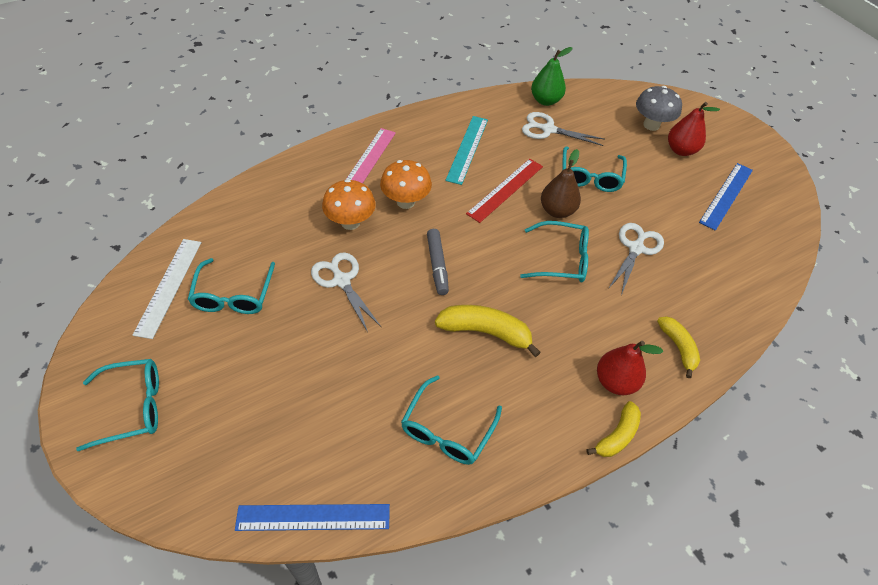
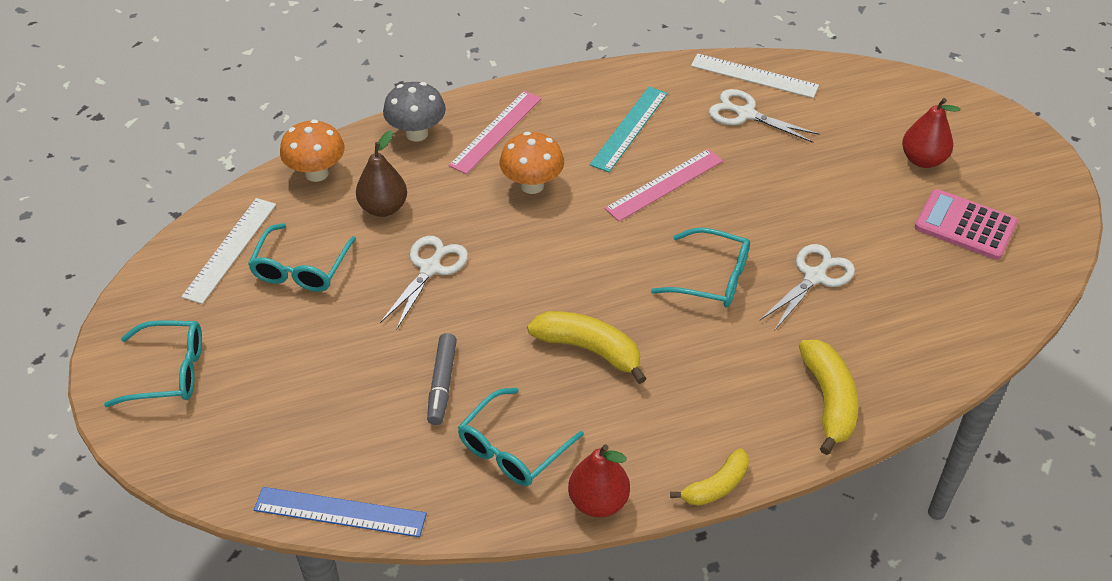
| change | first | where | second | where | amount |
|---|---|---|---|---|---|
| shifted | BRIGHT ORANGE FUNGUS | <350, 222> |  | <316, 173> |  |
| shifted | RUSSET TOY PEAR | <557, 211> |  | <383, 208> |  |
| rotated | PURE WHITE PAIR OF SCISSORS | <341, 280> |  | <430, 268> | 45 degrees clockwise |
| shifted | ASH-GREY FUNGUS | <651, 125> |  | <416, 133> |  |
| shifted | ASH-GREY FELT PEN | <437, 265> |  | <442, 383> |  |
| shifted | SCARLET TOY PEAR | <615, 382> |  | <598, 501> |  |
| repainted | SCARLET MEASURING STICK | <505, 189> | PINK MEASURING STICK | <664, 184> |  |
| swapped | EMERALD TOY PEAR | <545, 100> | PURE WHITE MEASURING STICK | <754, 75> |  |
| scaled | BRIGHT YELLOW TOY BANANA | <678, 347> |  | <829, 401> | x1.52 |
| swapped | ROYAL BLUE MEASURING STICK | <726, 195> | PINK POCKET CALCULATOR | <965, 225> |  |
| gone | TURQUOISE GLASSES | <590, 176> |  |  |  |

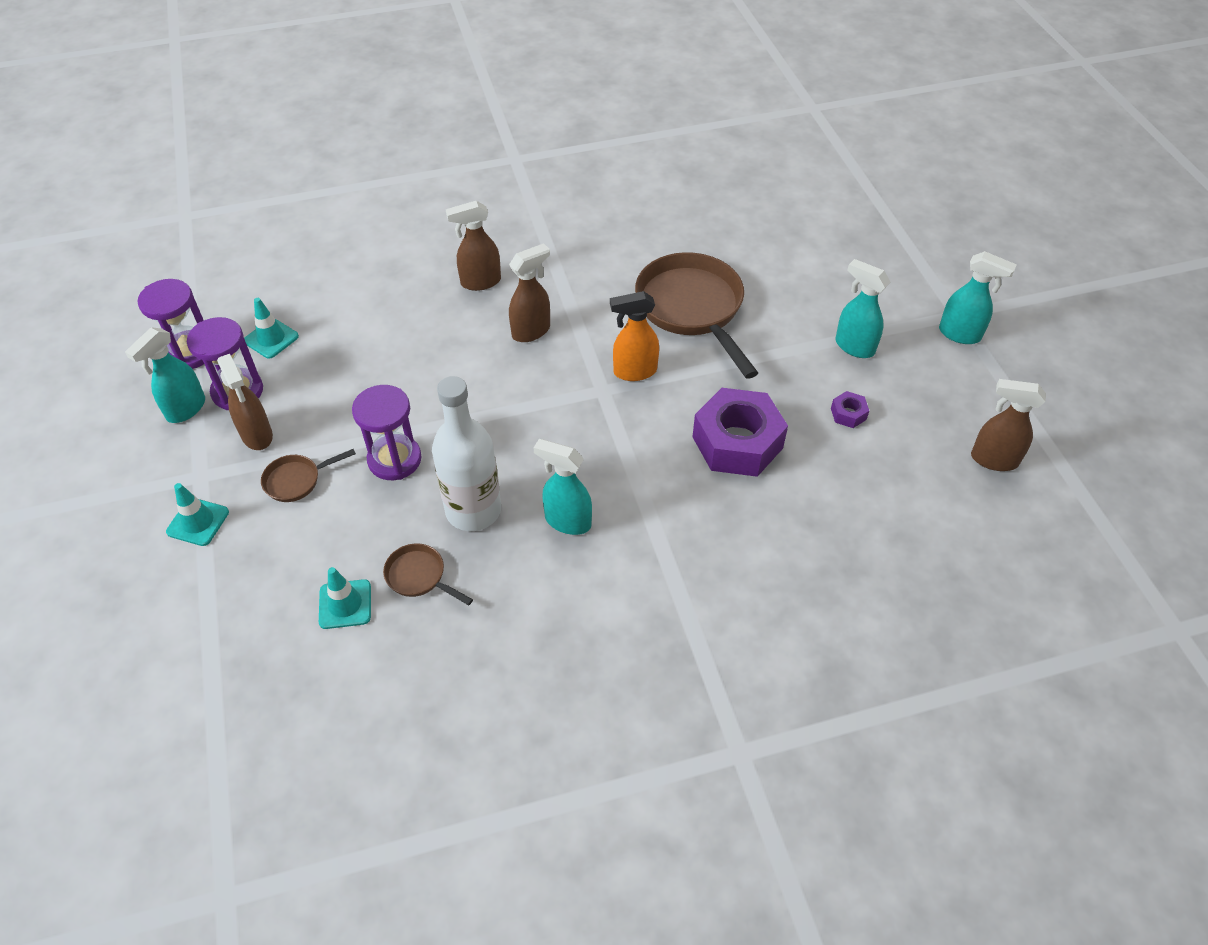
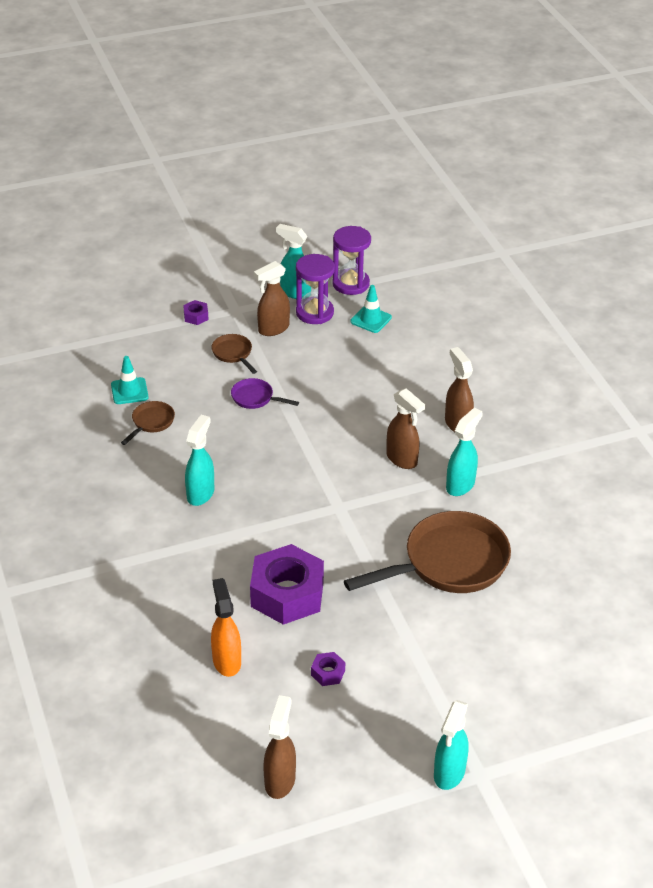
| change | first | where | second | where | amount |
|---|---|---|---|---|---|
| swapped | TURQUOISE TRAFFIC CONE | <198, 522> | ROYAL PURPLE HEXAGON NUT | <196, 316> |  |
| shifted | BRIGHT ORANGE SPRAY BOTTLE | <634, 371> |  | <226, 661> |  |
| swapped | ROYAL PURPLE SANDGLASS | <394, 459> | ROYAL PURPLE FRYING PAN | <255, 398> |  |
| shifted | TURQUOISE SPRAY BOTTLE | <854, 346> |  | <460, 485> |  |
| gone | PURE WHITE FLASK | <473, 510> |  |  |  |

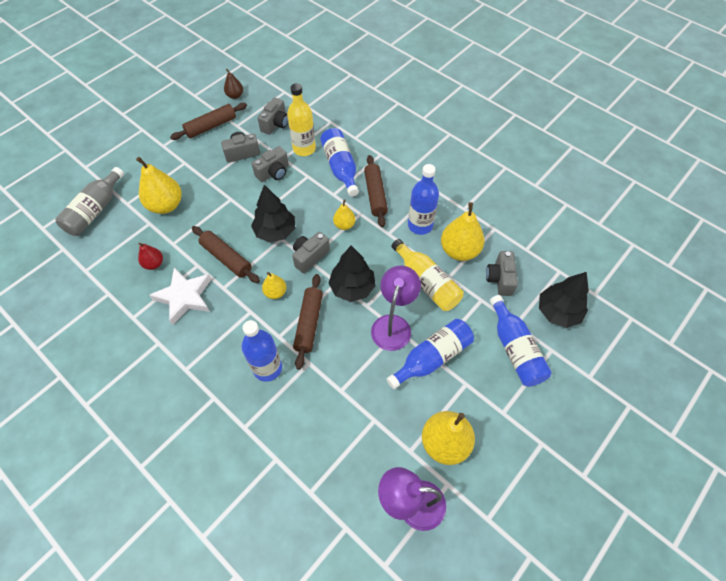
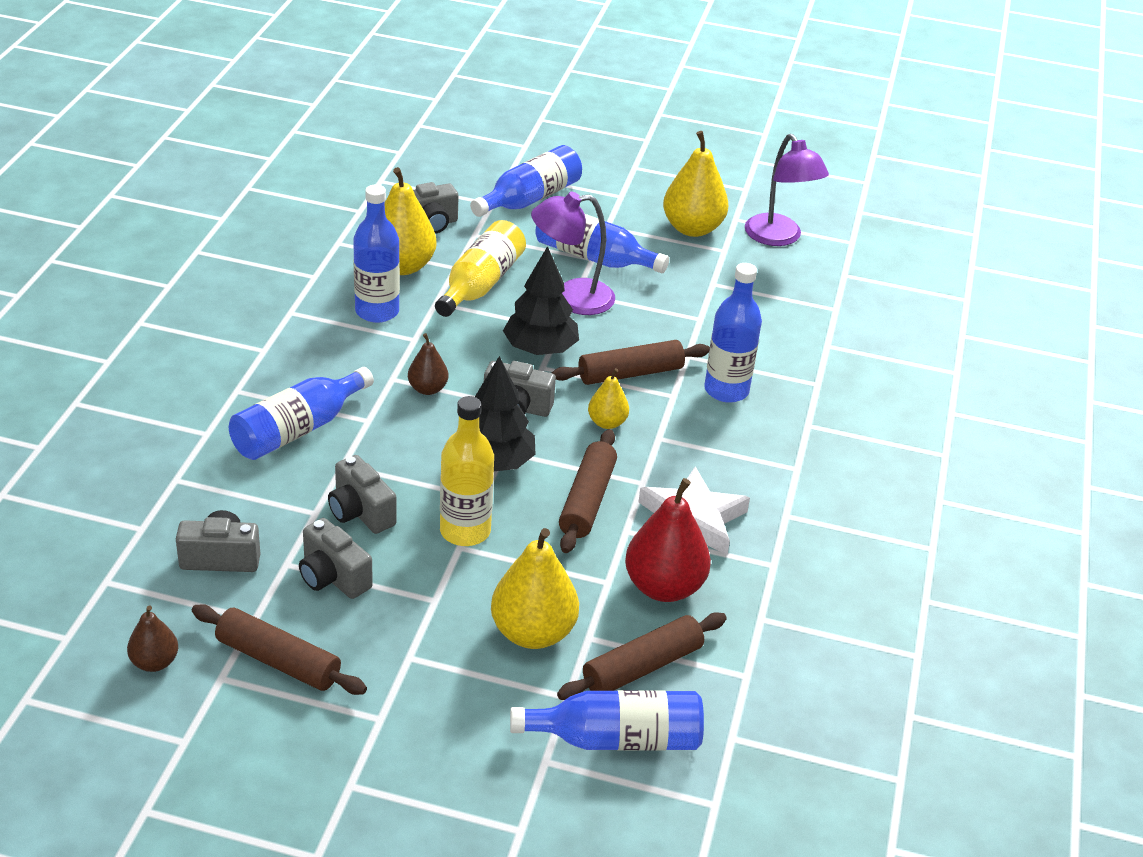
| change | first | where | second | where | amount |
|---|---|---|---|---|---|
| rotated | ASH-GREY COMPACT CAMERA | <273, 173> |  | <360, 512> | 150 degrees counterclockwise |
| repainted | BRIGHT YELLOW TOY PEAR | <344, 225> | RUSSET TOY PEAR | <427, 389> |  |
| shifted | BRIGHT YELLOW FLASK | <304, 149> |  | <465, 531> |  |
| repainted | ASH-GREY FLASK | <95, 210> | ROYAL BLUE FLASK | <616, 738> |  |
| shifted | RUSSET PASTRY ROLLER | <375, 195> |  | <642, 667> |  |
| scaled | SCARLET TOY PEAR | <154, 264> |  | <664, 587> | x1.84 |
| gone | BLACK TOY TREE | <558, 312> |  |  |  |

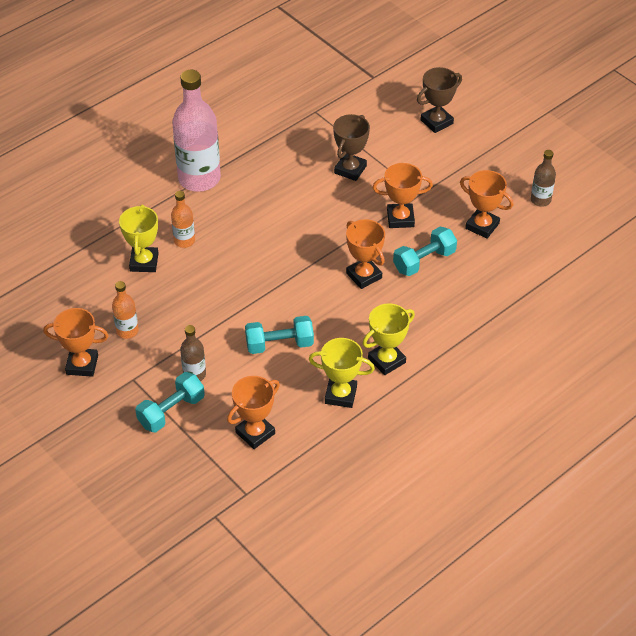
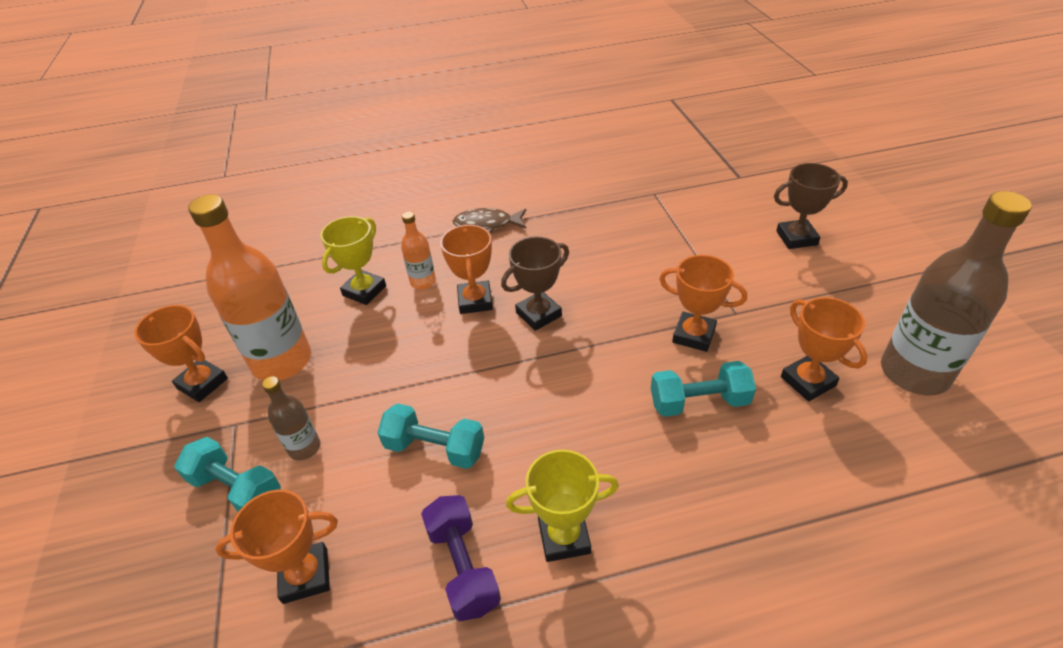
| change | first | where | second | where | amount |
|---|---|---|---|---|---|
| rotated | TURQUOISE FREE WEIGHT | <171, 411> |  | <236, 489> | 45 degrees clockwise |
| scaled | BRIGHT ORANGE FLASK | <127, 331> |  | <282, 361> | x2.08 |
| swapped | BRIGHT YELLOW PRIZE CUP | <340, 395> | ROYAL PURPLE FREE WEIGHT | <463, 566> |  |
| shifted | BRIGHT ORANGE PRIZE CUP | <364, 275> |  | <475, 301> |  |
| swapped | PINK FLASK | <199, 178> | RUSSET FISH | <487, 225> |  |
| shifted | RUSSET PRIZE CUP | <350, 169> |  | <538, 314> |  |
| scaled | RUSSET FLASK | <540, 200> |  | <914, 373> | x2.08 |

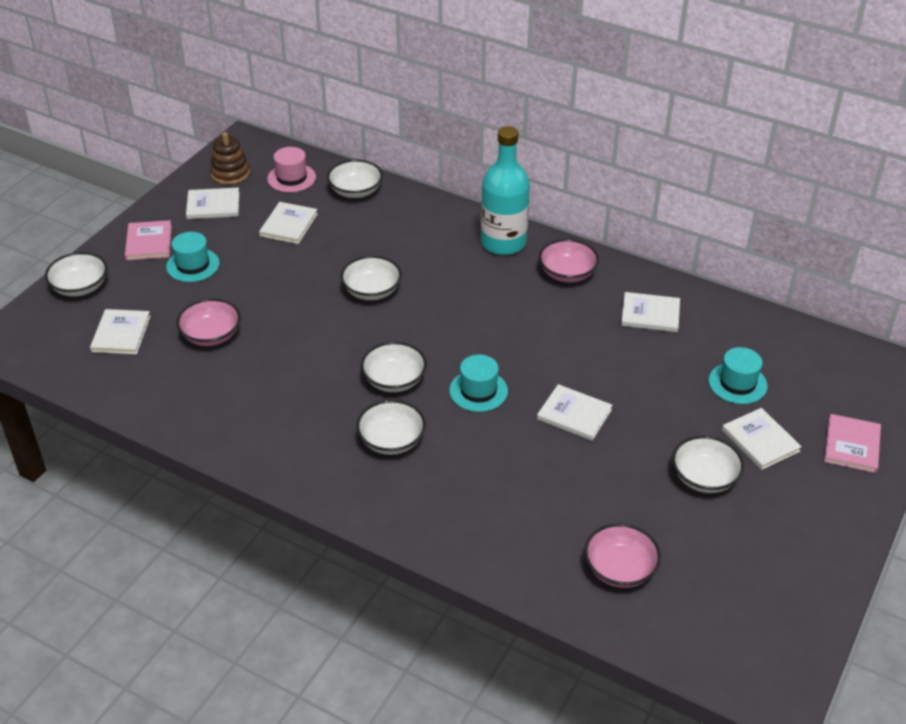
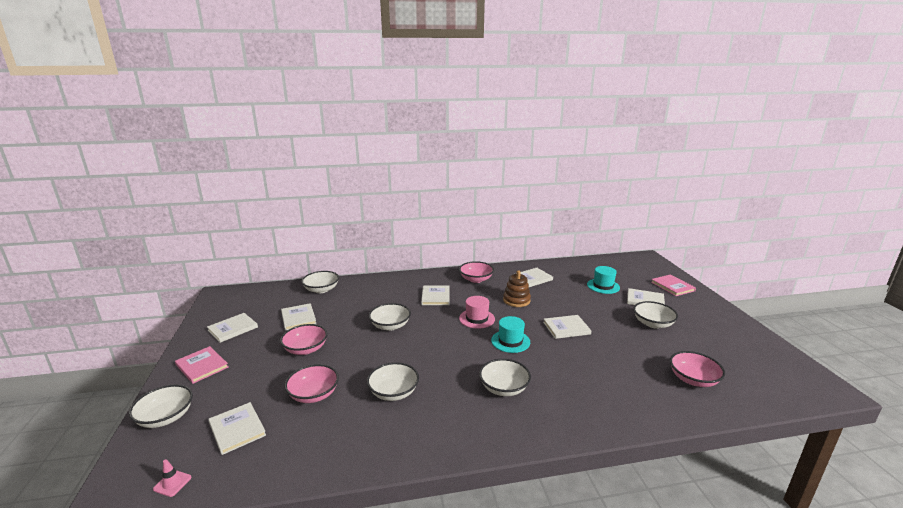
| change | first | where | second | where | amount |
|---|---|---|---|---|---|
| new |  |  | PINK TRAFFIC CONE | <172, 483> |  |
| new |  |  | PINK SERVING BOWL | <306, 349> |  |
| shifted | PURE WHITE SERVING BOWL | <394, 380> |  | <393, 392> |  |
| new |  |  | PURE WHITE BOOK | <435, 296> |  |
| shifted | PINK TALL HAT | <291, 178> |  | <477, 318> |  |
| shifted | RUSSET STACKING TOY | <230, 173> |  | <516, 300> |  |
| gone | TURQUOISE TALL HAT | <193, 265> |  |  |  |
| gone | TURQUOISE FLASK | <503, 243> |  |  |  |

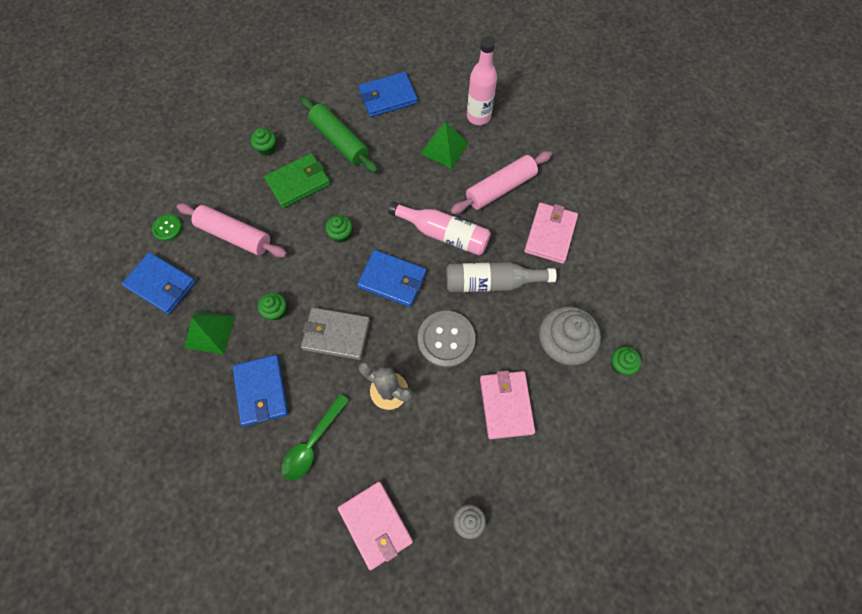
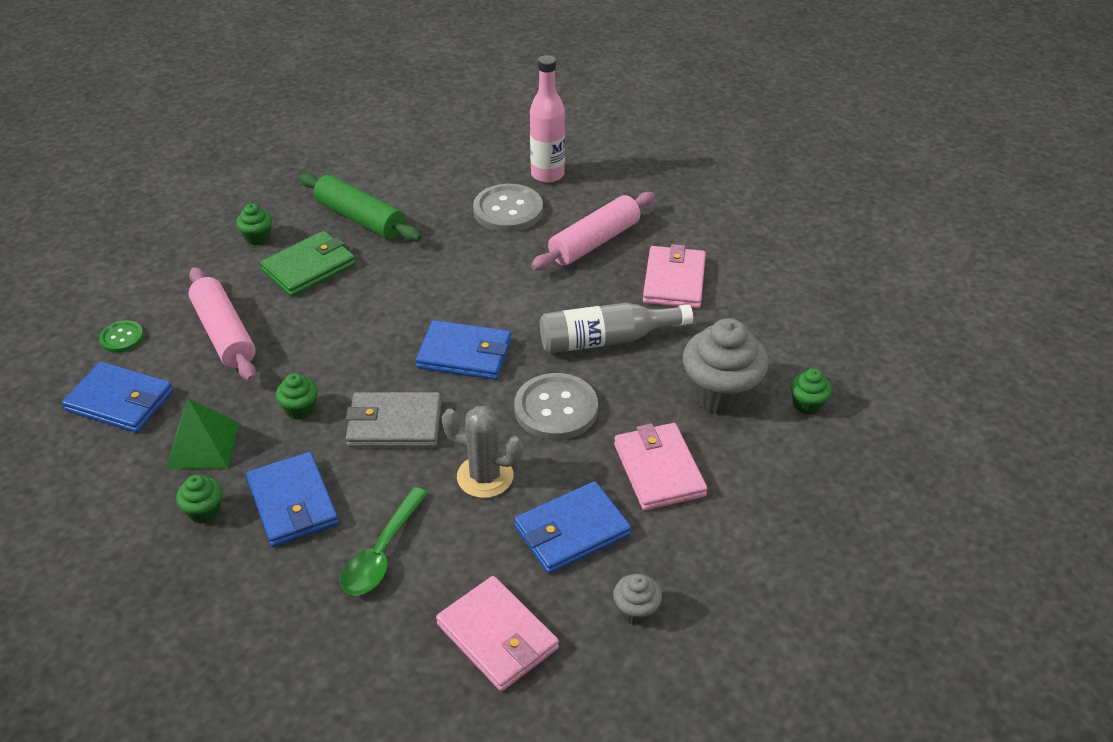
| change | first | where | second | where | amount |
|---|---|---|---|---|---|
| shifted | EMERALD MUFFIN | <341, 234> |  | <204, 511> |  |
| rotated | PINK PASTRY ROLLER | <234, 235> |  | <224, 334> | 45 degrees clockwise |
| swapped | EMERALD PYRAMID SHAPE | <444, 148> | ASH-GREY SHIRT BUTTON | <508, 210> |  |
| shifted | ROYAL BLUE BILLFOLD | <388, 97> |  | <572, 531> |  |
| gone | PINK FLASK | <444, 234> |  |  |  |

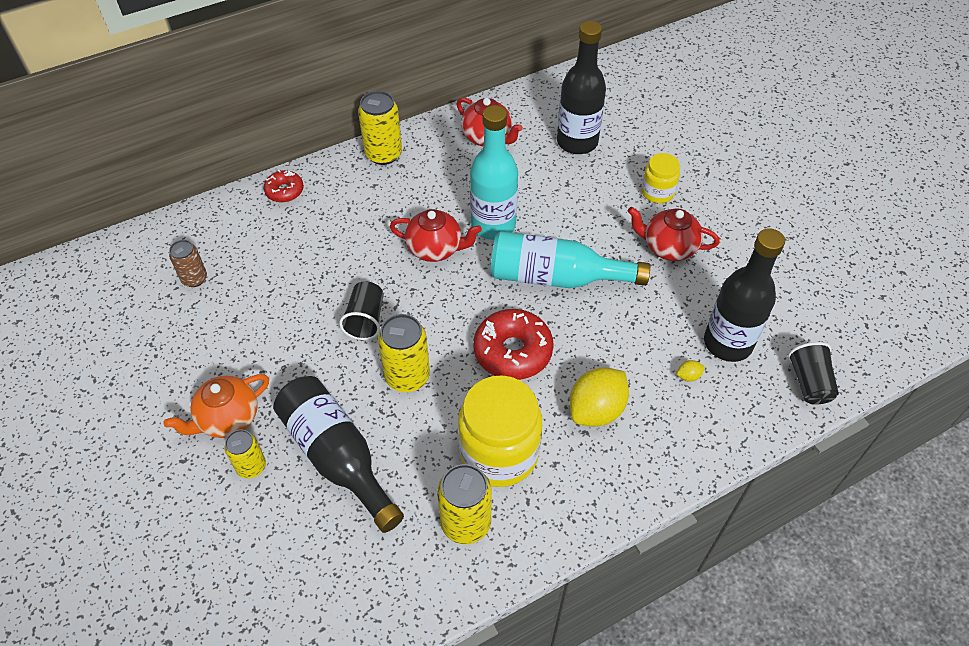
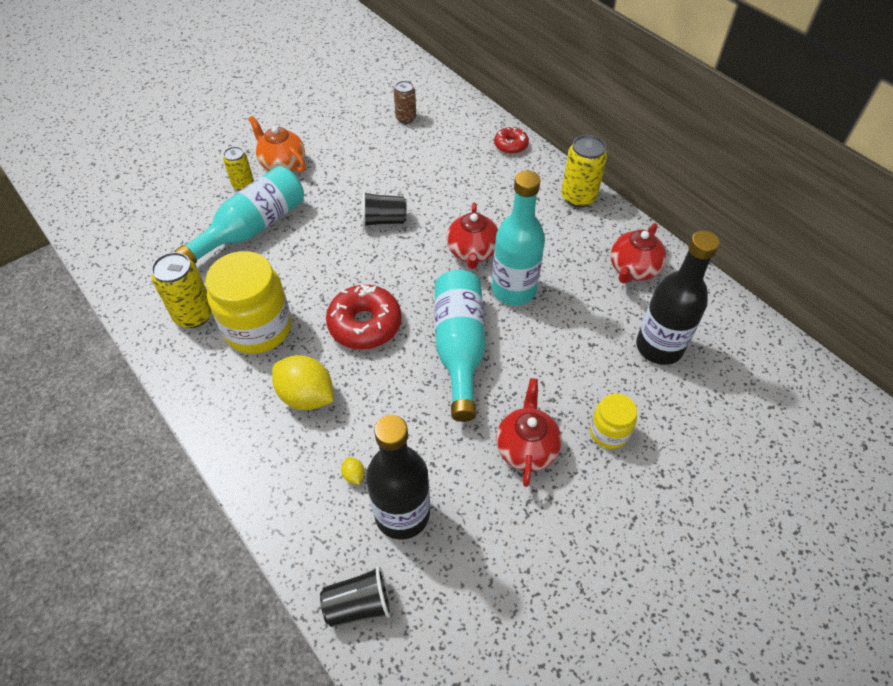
| change | first | where | second | where | amount |
|---|---|---|---|---|---|
| repainted | BLACK FLASK | <337, 457> | TURQUOISE FLASK | <252, 228> |  |
| gone | BRIGHT YELLOW CAN | <407, 376> |  |  |  |

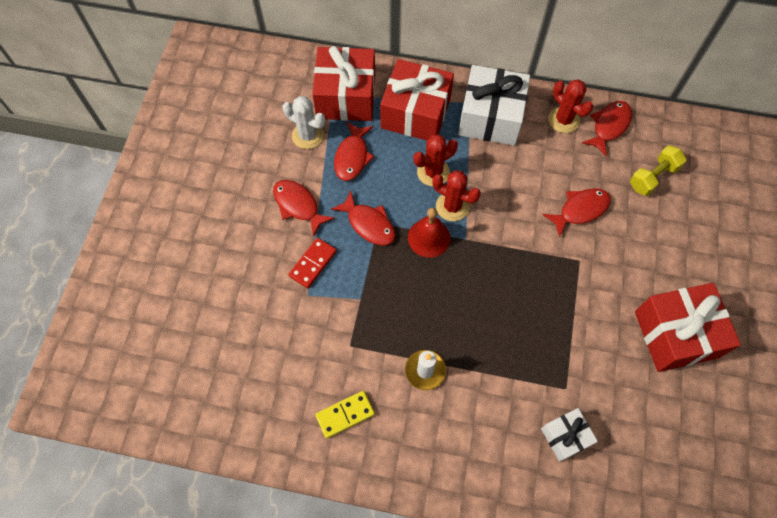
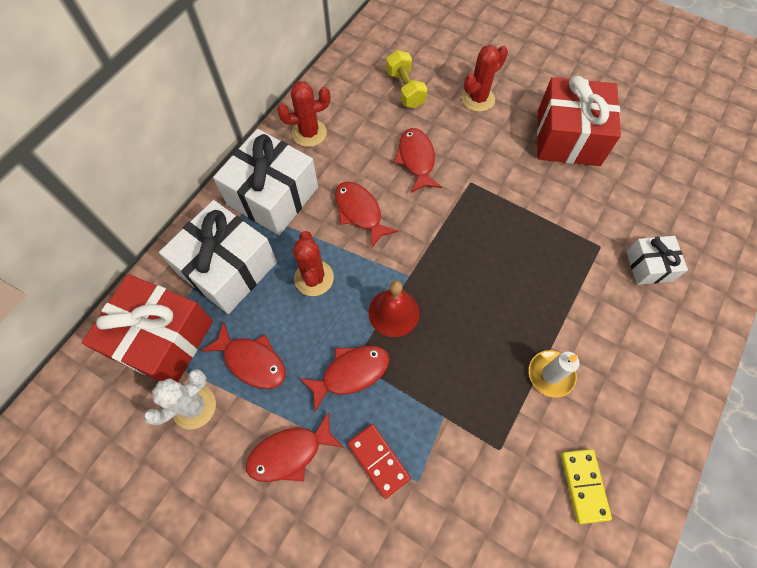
| change | first | where | second | where | amount |
|---|---|---|---|---|---|
| repainted | SCARLET GIFT | <416, 113> | PURE WHITE GIFT | <228, 268> |  |
| shifted | SCARLET FISH | <609, 126> |  | <360, 212> |  |
| shifted | SCARLET CACTUS | <452, 206> |  | <478, 99> |  |

